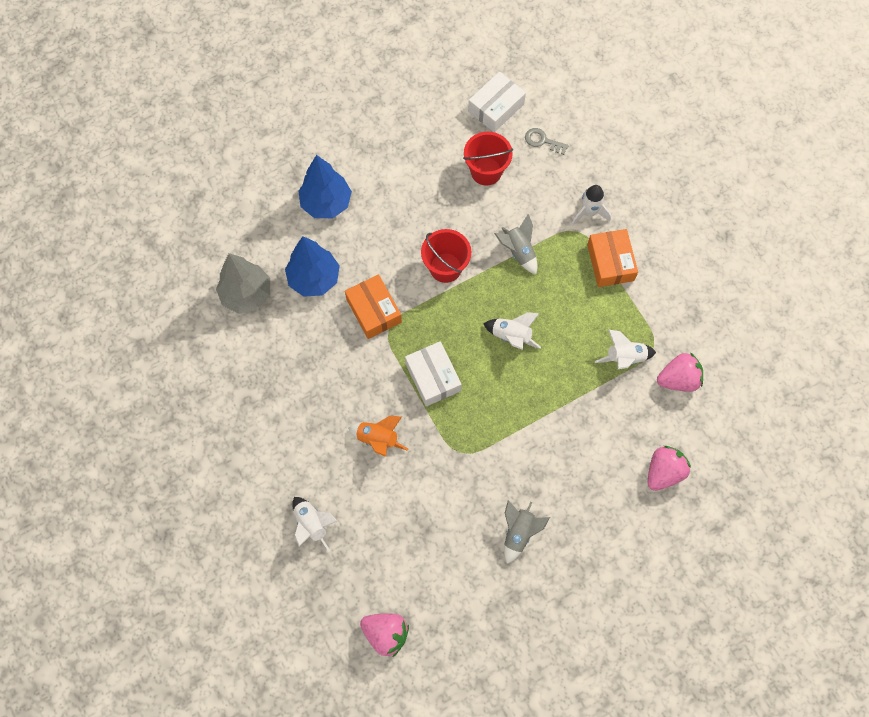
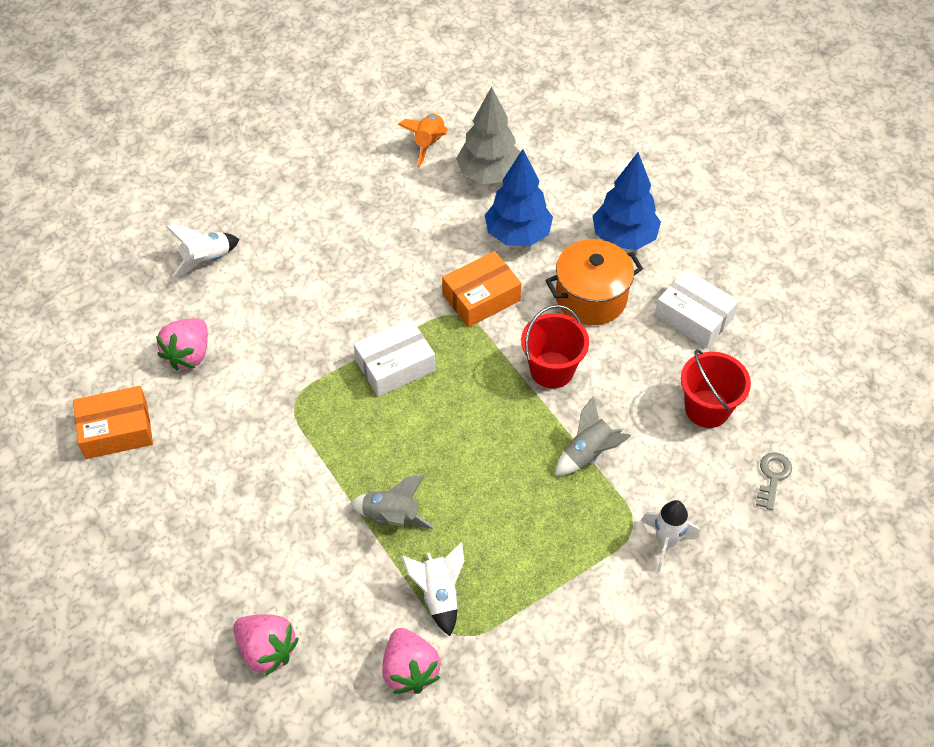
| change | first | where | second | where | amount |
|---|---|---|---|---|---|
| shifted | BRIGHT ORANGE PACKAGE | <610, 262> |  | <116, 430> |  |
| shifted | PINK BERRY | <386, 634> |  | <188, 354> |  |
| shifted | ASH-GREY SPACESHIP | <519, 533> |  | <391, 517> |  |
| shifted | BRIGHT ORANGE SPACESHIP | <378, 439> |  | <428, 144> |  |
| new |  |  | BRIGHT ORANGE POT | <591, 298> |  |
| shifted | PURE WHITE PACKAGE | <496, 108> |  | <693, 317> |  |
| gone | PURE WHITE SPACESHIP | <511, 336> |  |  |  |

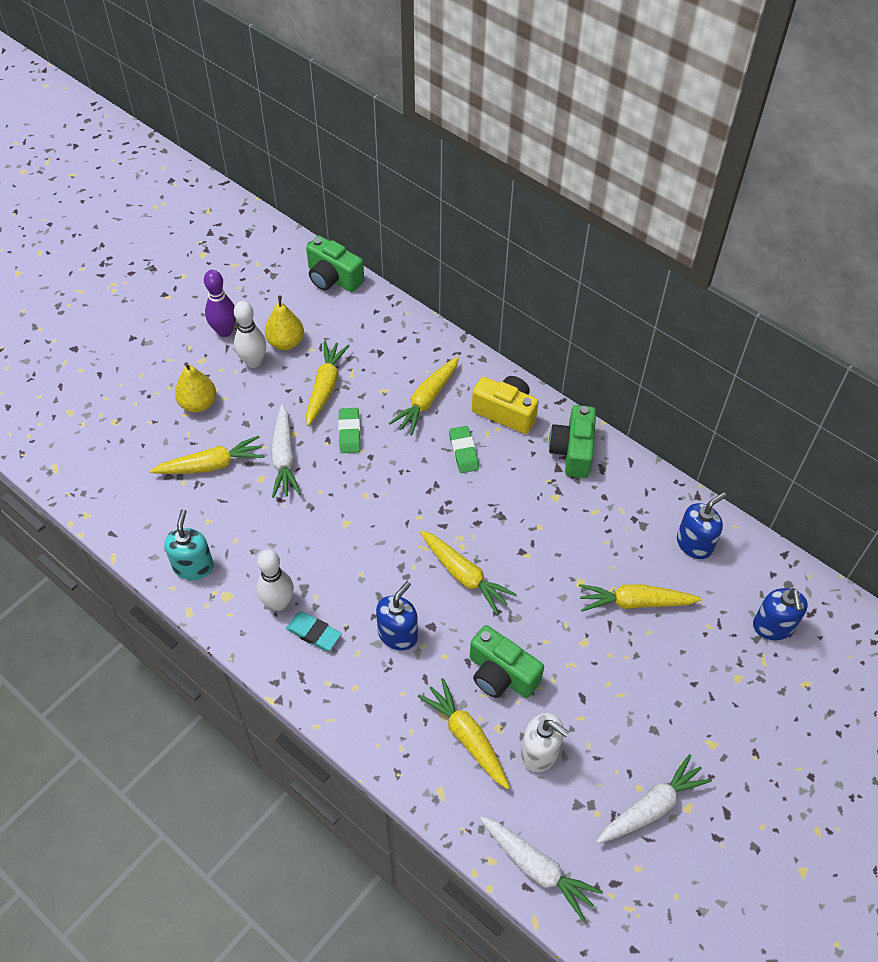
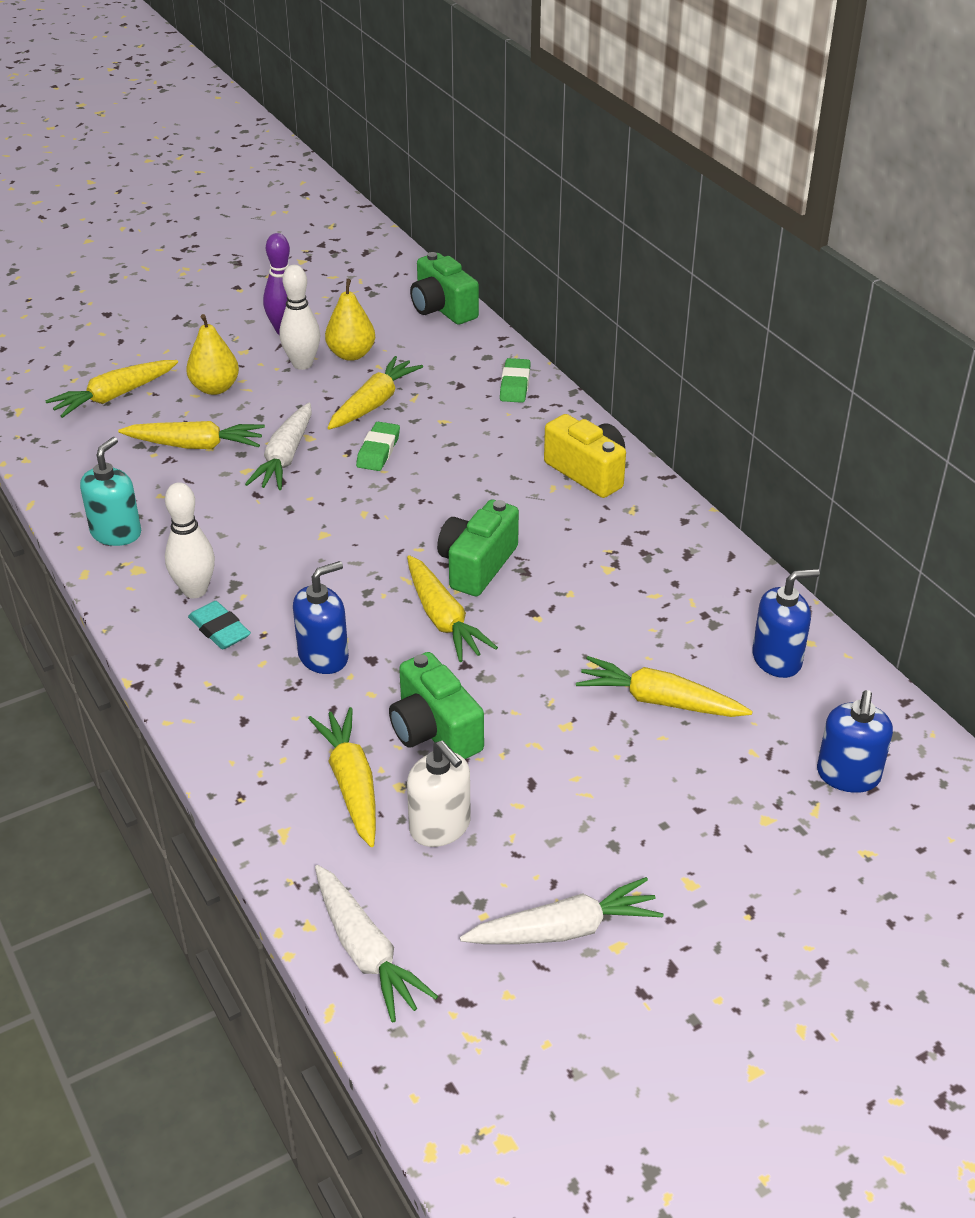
| change | first | where | second | where | amount |
|---|---|---|---|---|---|
| shifted | BRIGHT YELLOW CARROT | <427, 400> |  | <114, 396> |  |
| shifted | EMERALD COMPACT CAMERA | <573, 451> |  | <477, 565> |  |
| shifted | EMERALD PENCIL ERASER | <463, 452> |  | <515, 385> |  |

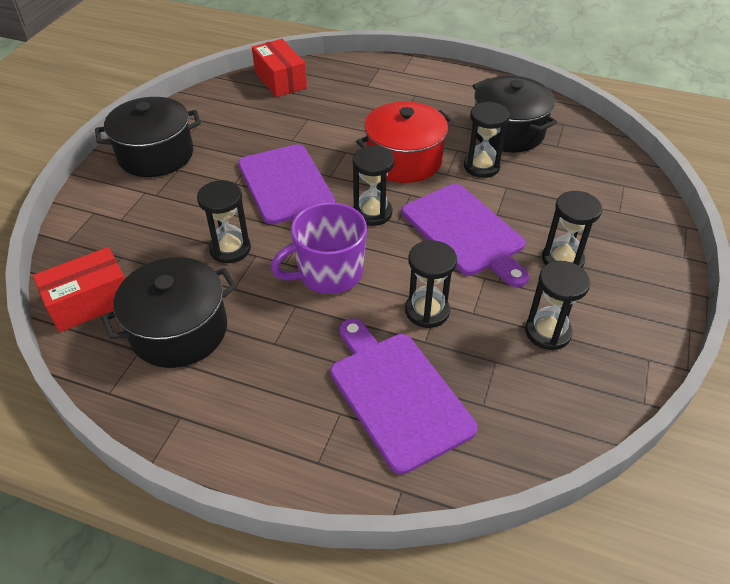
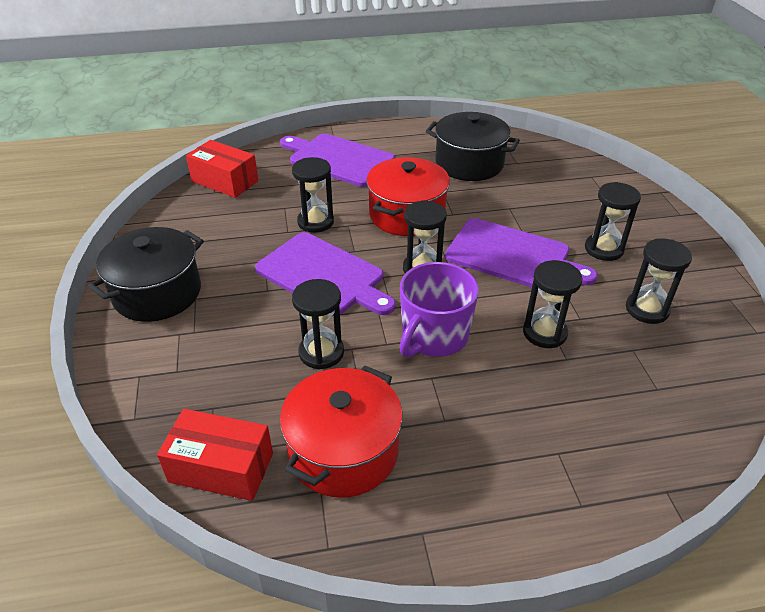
| change | first | where | second | where | amount |
|---|---|---|---|---|---|
| rotated | SCARLET PACKAGE | <90, 302> |  | <221, 467> | 75 degrees clockwise |
| shifted | ROYAL PURPLE CUTTING BOARD | <397, 394> |  | <338, 159> |  |
| repainted | BLACK POT | <179, 330> | SCARLET POT | <343, 451> |  |
| shifted | BLACK SANDGLASS | <481, 166> |  | <315, 222> |  |

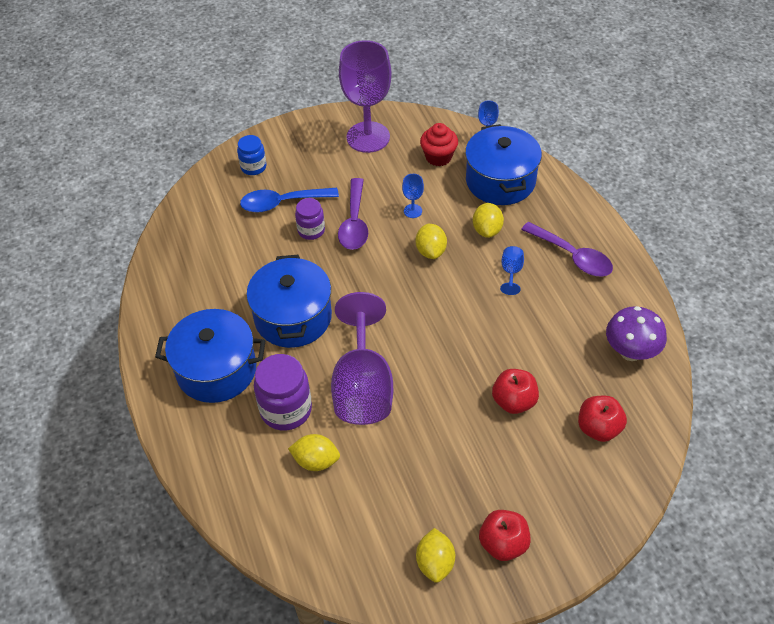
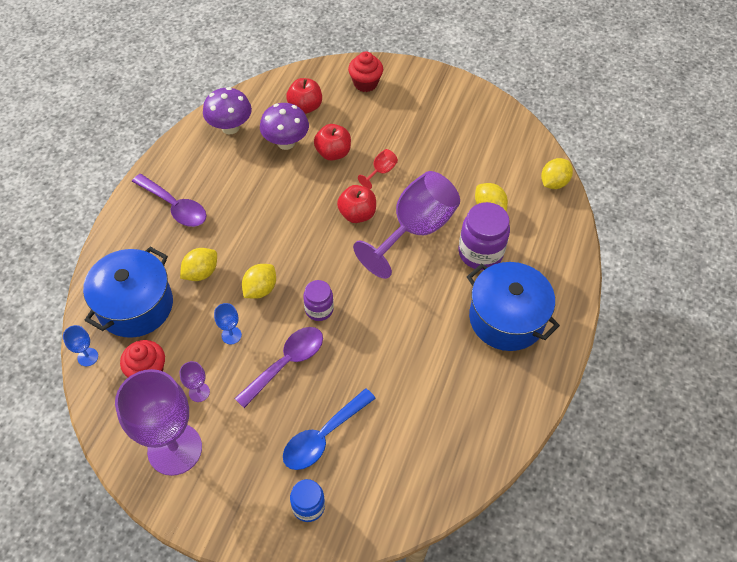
| change | first | where | second | where | amount |
|---|---|---|---|---|---|
| rotated | ROYAL PURPLE TABLESPOON | <572, 256> |  | <175, 207> | 135 degrees clockwise |
| new |  |  | ROYAL PURPLE WINE GLASS | <199, 392> |  |
| new |  |  | ROYAL PURPLE FUNGUS | <286, 142> |  |
| rotated | ROYAL BLUE TABLESPOON | <282, 203> |  | <323, 436> | 105 degrees clockwise |
| shifted | ROYAL PURPLE JAM JAR | <311, 230> |  | <319, 309> |  |
| shifted | SCARLET TOY APPLE | <503, 544> |  | <357, 214> |  |
| new |  |  | SCARLET MUFFIN | <365, 83> |  |
| new |  |  | SCARLET WINE GLASS | <380, 172> |  |
| shifted | BRIGHT YELLOW LEMON | <435, 563> |  | <553, 183> |  |
| gone | ROYAL BLUE POT | <293, 317> |  |  |  |
| gone | ROYAL BLUE WINE GLASS | <511, 272> |  |  |  |

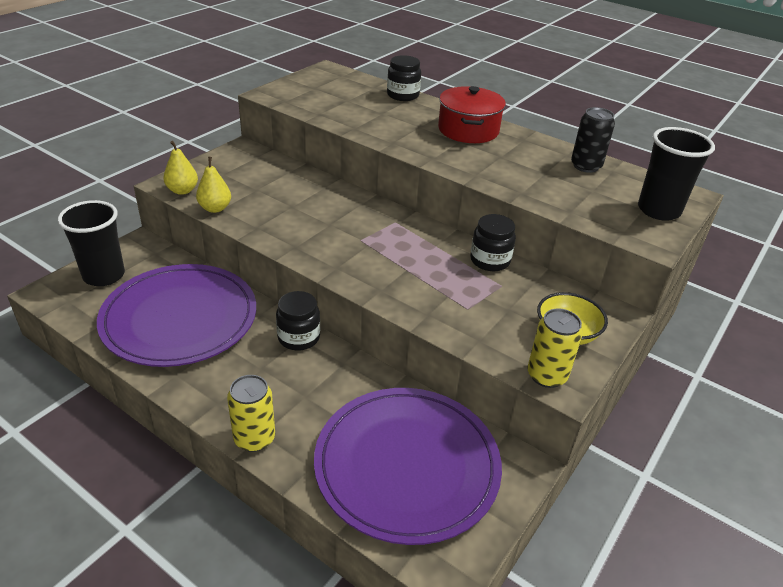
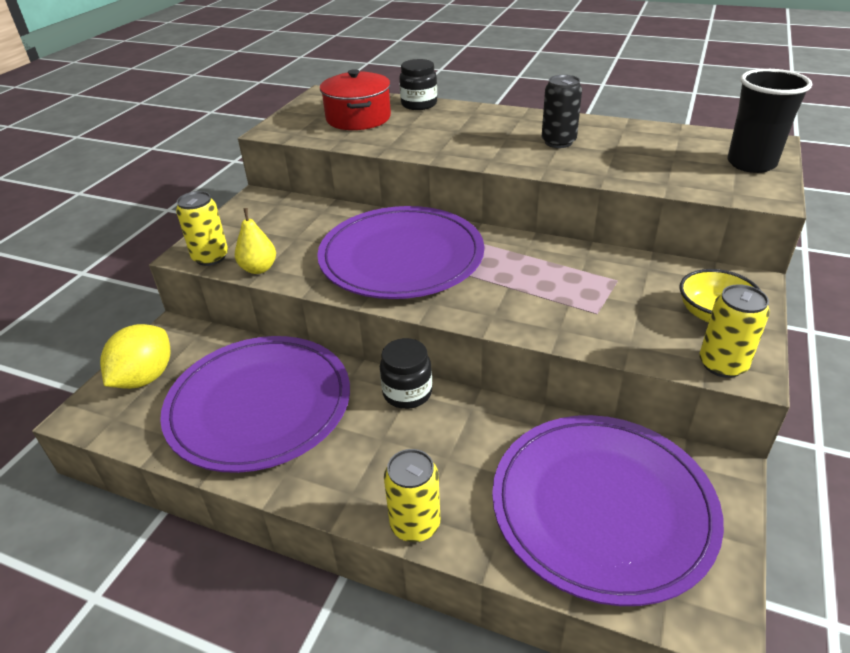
| change | first | where | second | where | amount |
|---|---|---|---|---|---|
| swapped | BLACK CUP | <104, 275> | BRIGHT YELLOW LEMON | <145, 377> |  |
| swapped | BRIGHT YELLOW TOY PEAR | <182, 190> | BRIGHT YELLOW CAN | <210, 257> |  |
| new |  |  | ROYAL PURPLE FLAT DISH | <401, 257> |  |
| shifted | SCARLET POT | <468, 130> |  | <358, 118> |  |
| shifted | BLACK CAN | <586, 166> |  | <558, 142> |  |
| gone | BLACK JAM JAR | <490, 260> |  |  |  |

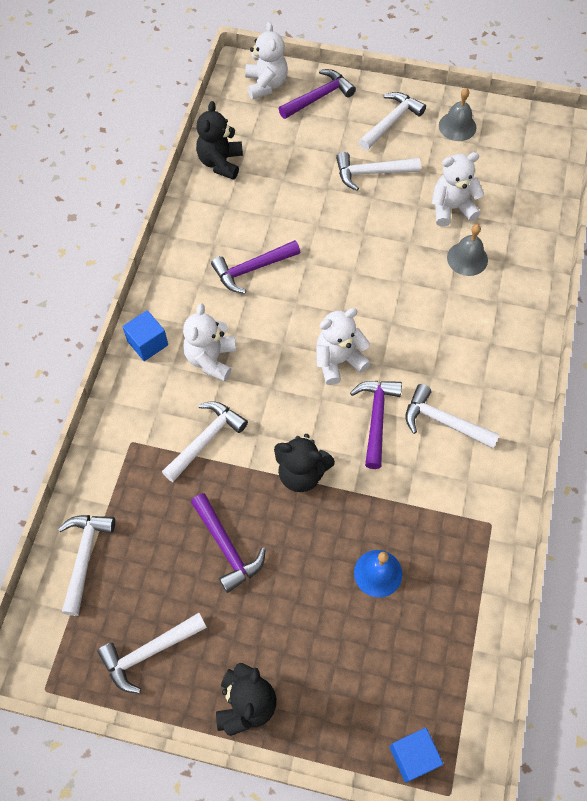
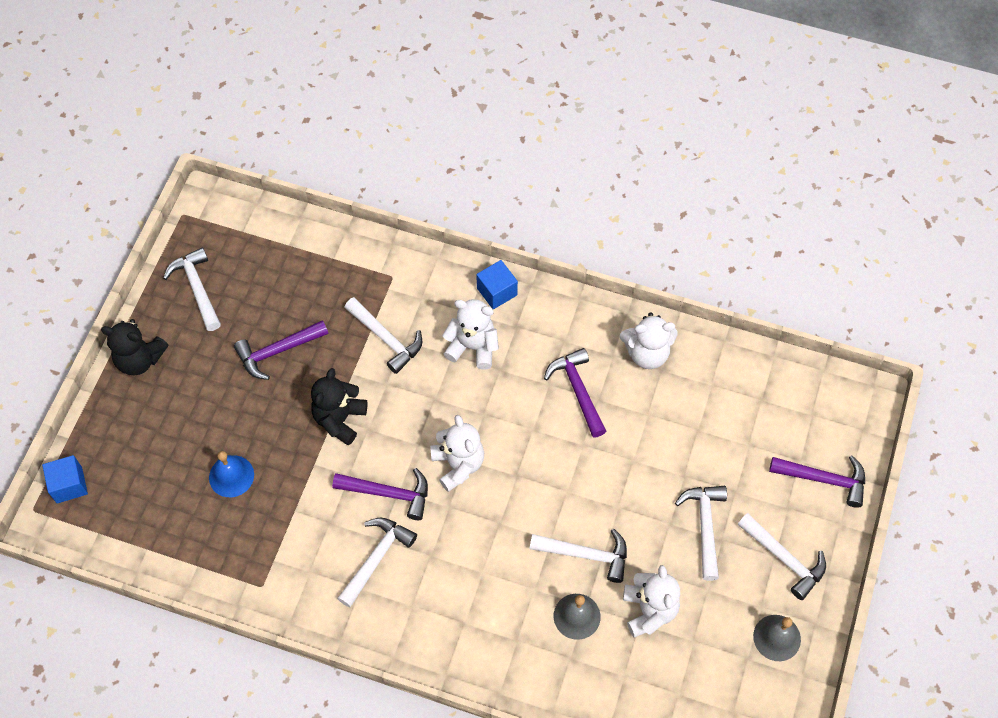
| change | first | where | second | where | amount |
|---|---|---|---|---|---|
| shifted | PURE WHITE CLAW HAMMER | <84, 557> |  | <586, 554> |  |
| shifted | PURE WHITE TEDDY | <266, 84> |  | <647, 353> |  |
| rotated | ROYAL PURPLE CLAW HAMMER | <319, 97> |  | <824, 479> | 45 degrees counterclockwise |
| gone | BLACK TEDDY | <220, 163> |  |  |  |

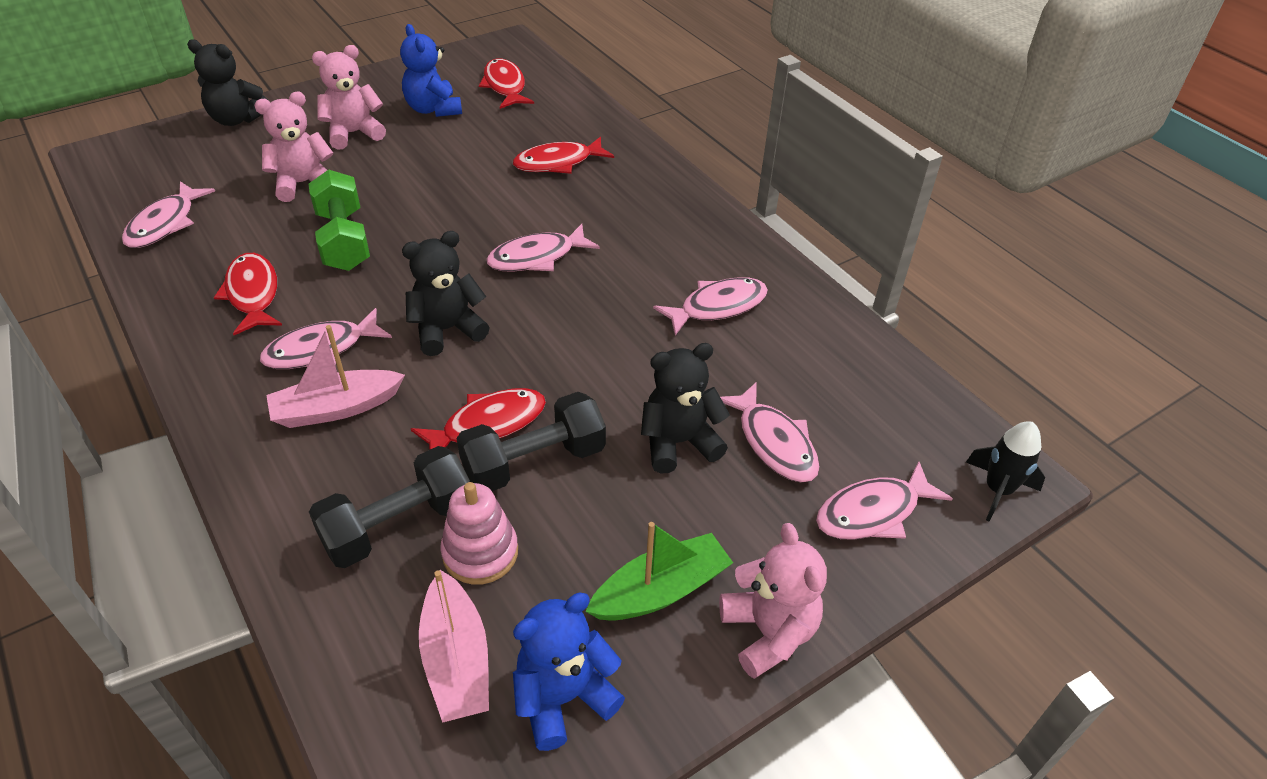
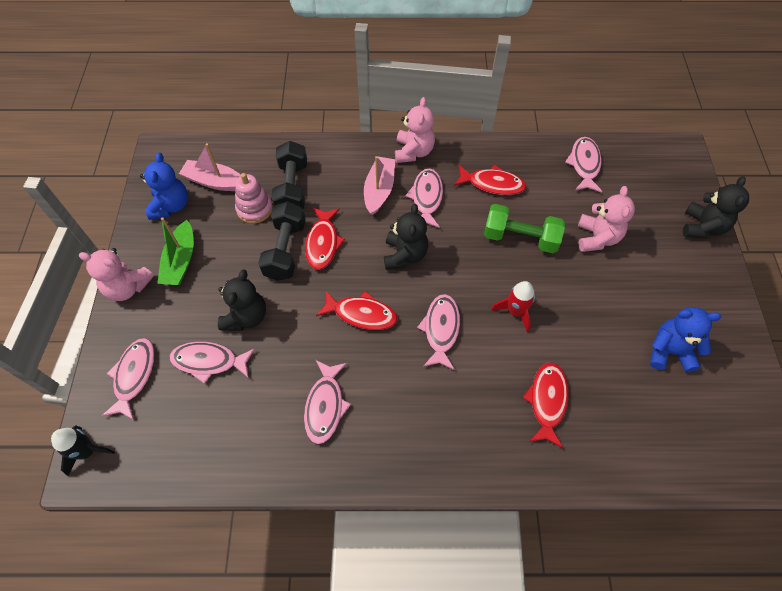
| change | first | where | second | where | amount |
|---|---|---|---|---|---|
| shifted | SCARLET FISH | <505, 86> |  | <361, 314> |  |
| shifted | PINK TEDDY | <353, 133> |  | <413, 152> |  |
| new |  |  | SCARLET SPACESHIP | <515, 312> |  |
| rotated | PINK FISH | <165, 224> |  | <584, 164> | 45 degrees clockwise |
| rotated | BLACK TEDDY | <237, 119> |  | <702, 227> | 150 degrees clockwise |

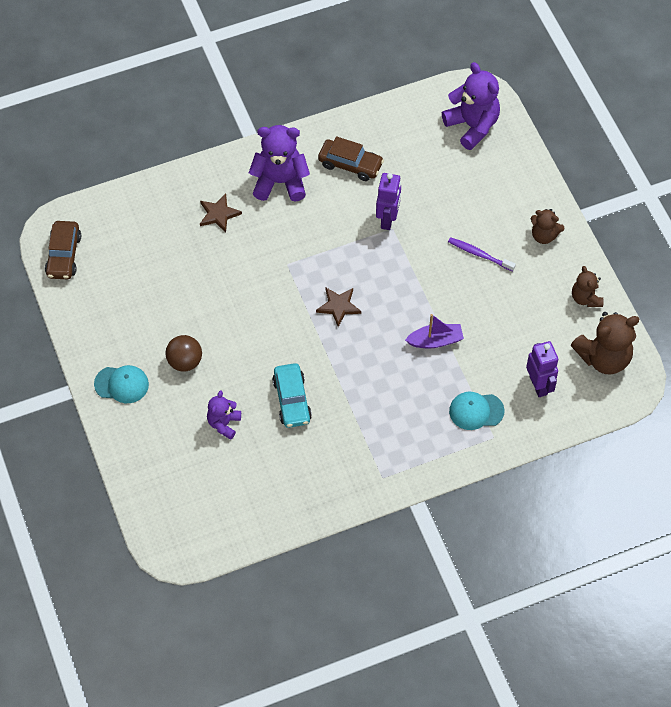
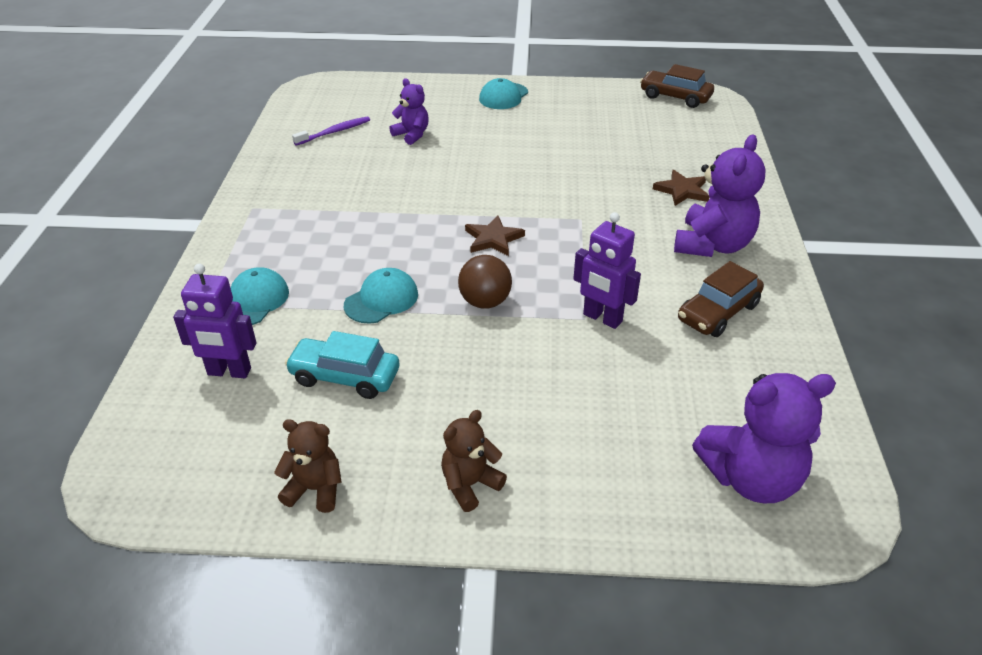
| change | first | where | second | where | amount |
|---|---|---|---|---|---|
| shifted | TURQUOISE AUTOMOBILE | <292, 400> |  | <345, 377> |  |
| shifted | ROYAL PURPLE DENTAL BRUSH | <479, 254> |  | <334, 132> |  |
| swapped | ROYAL PURPLE BOAT | <435, 341> | TURQUOISE CAP | <381, 300> |  |
| shifted | RUSSET SPHERE | <185, 361> |  | <485, 302> |  |
| gone | RUSSET TEDDY | <604, 357> |  |  |  |

